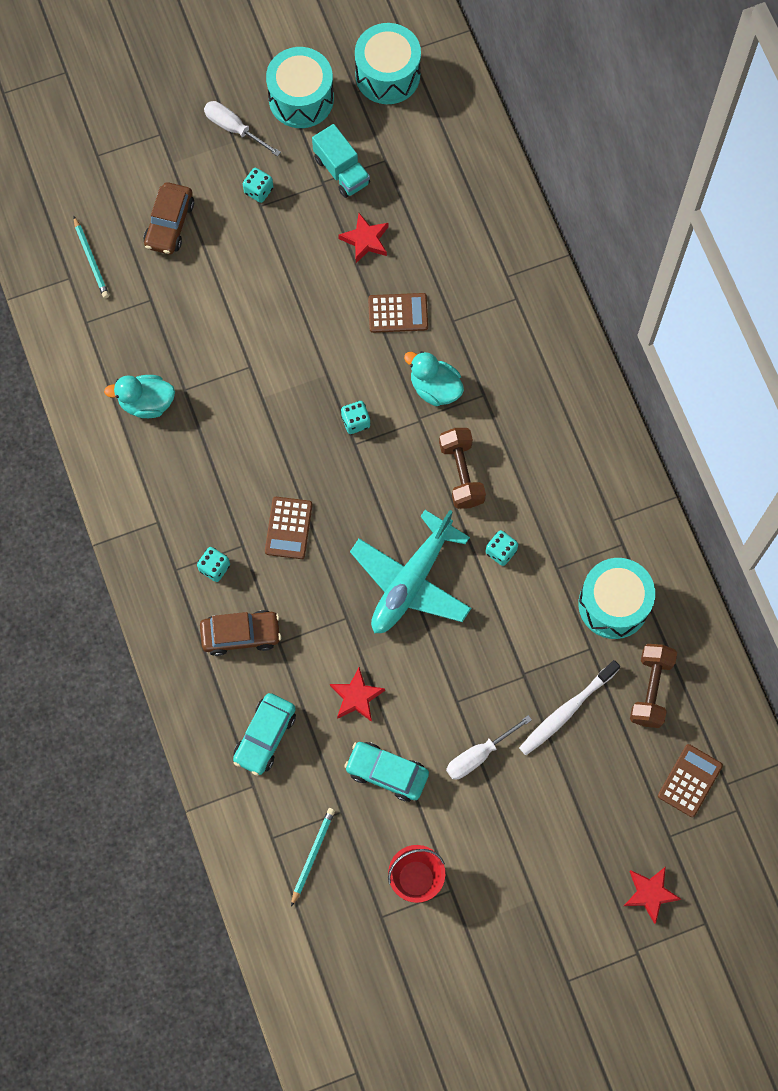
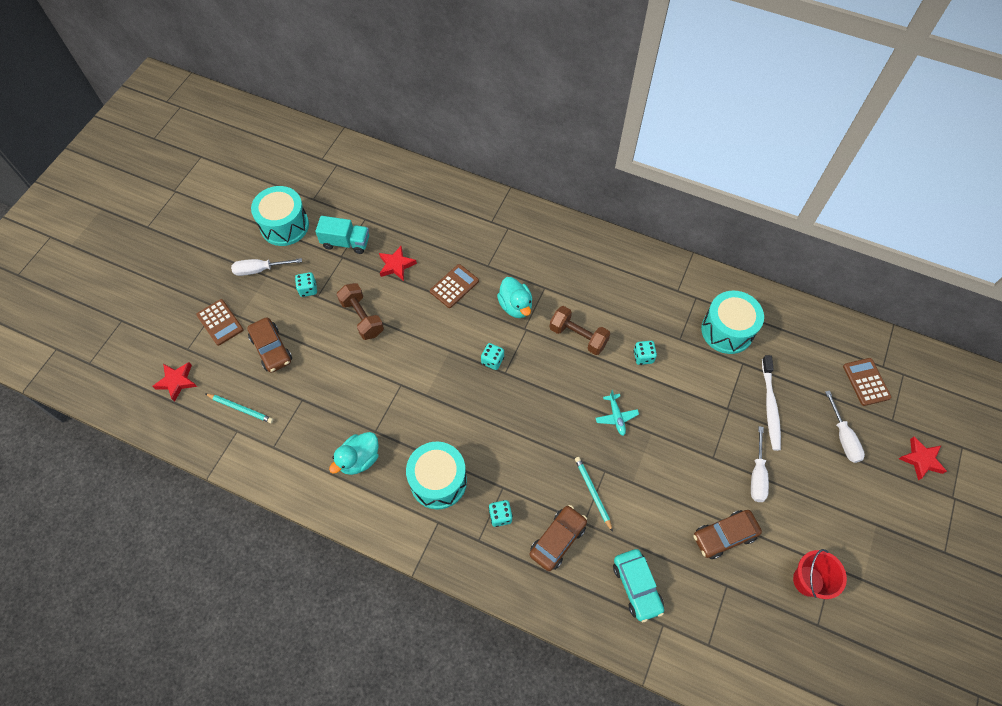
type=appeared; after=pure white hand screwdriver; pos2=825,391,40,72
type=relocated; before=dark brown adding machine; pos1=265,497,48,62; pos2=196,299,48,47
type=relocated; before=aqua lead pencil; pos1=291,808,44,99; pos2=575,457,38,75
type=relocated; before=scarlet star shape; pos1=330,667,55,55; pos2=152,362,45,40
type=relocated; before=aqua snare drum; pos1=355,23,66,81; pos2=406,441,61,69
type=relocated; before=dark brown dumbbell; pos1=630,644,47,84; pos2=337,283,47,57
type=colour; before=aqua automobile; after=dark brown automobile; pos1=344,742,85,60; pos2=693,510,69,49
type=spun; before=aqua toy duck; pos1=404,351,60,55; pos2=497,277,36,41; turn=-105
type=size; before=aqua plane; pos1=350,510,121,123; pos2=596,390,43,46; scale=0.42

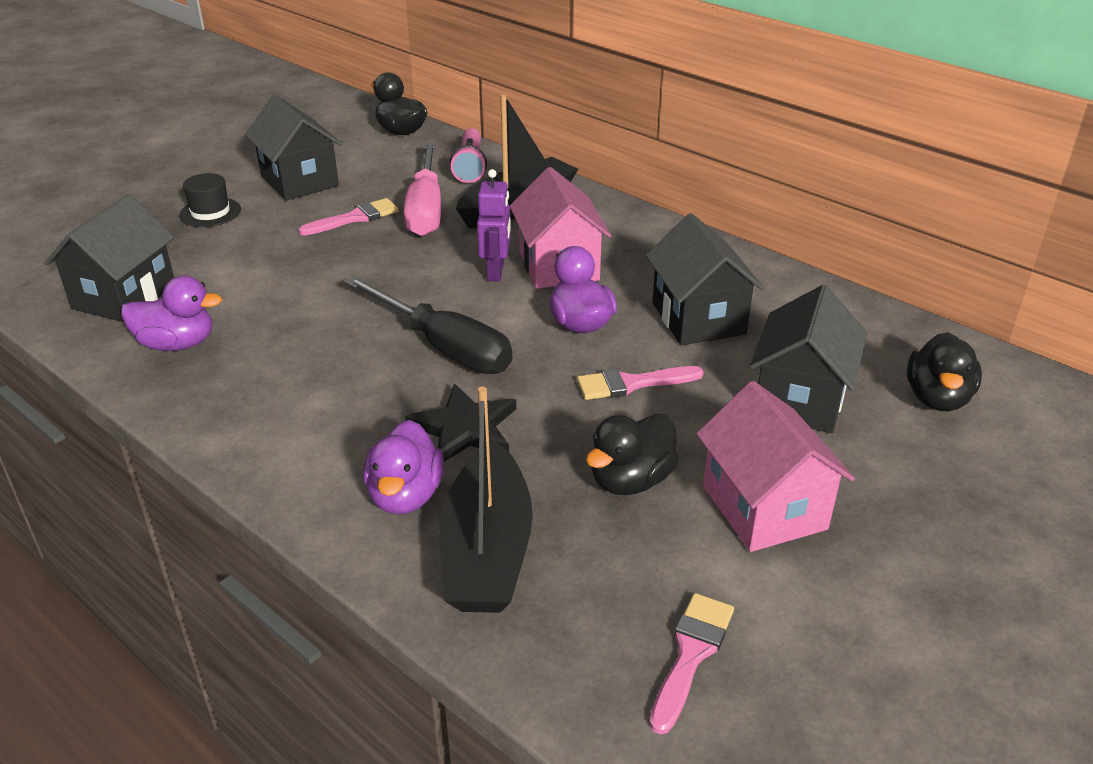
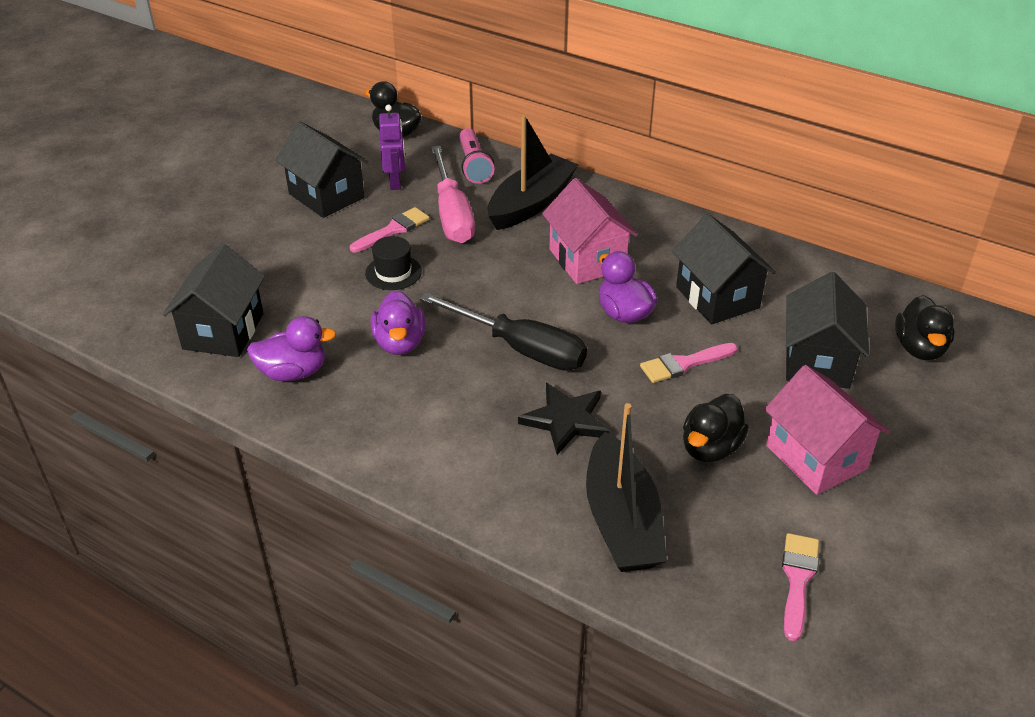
type=relocated; before=ebony hat; pos1=179,173,62,54; pos2=365,236,57,54
type=relocated; before=purple toy duck; pos1=363,420,81,95; pos2=370,290,56,65
type=relocated; before=purple robot; pos1=477,169,34,112; pos2=379,105,26,85

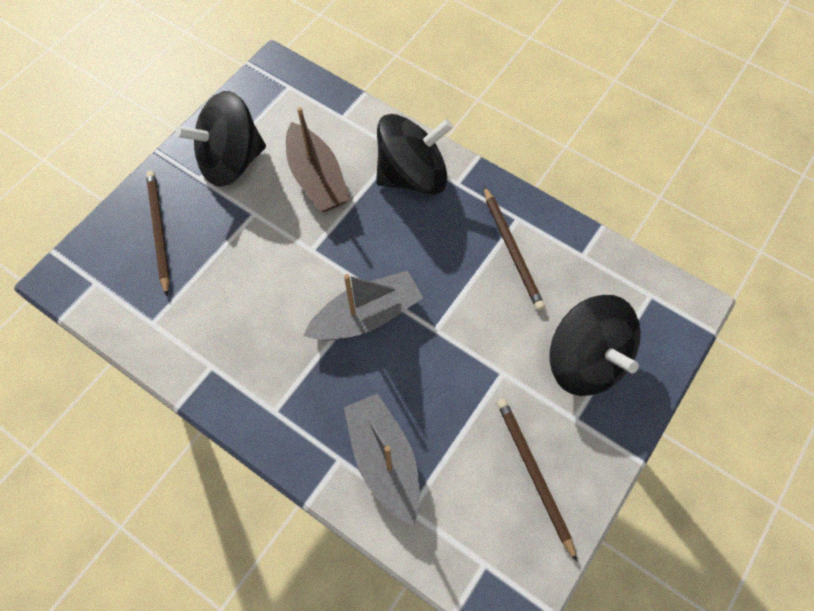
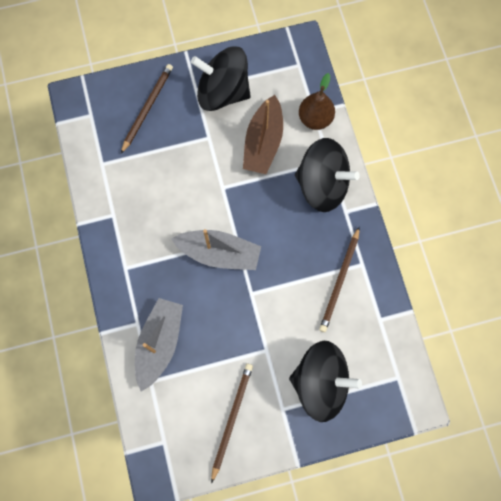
type=appeared; after=dark brown pear; pos2=299,73,36,57
type=spun; before=ebony spinning top; pos1=549,295,92,101; pos2=289,341,73,81; turn=-90

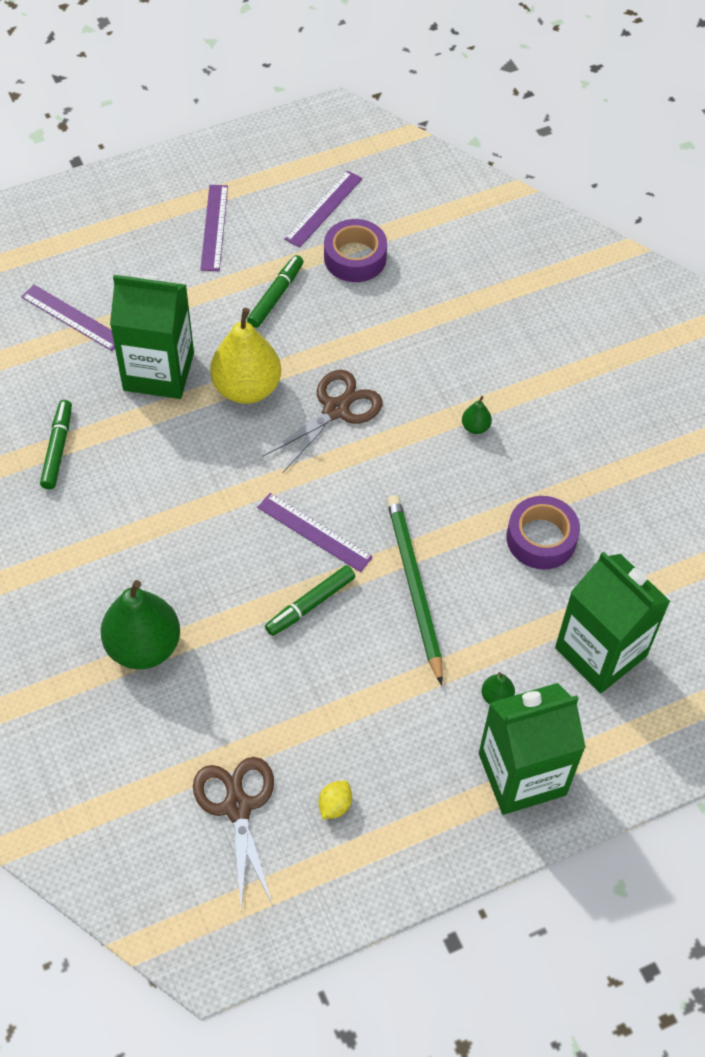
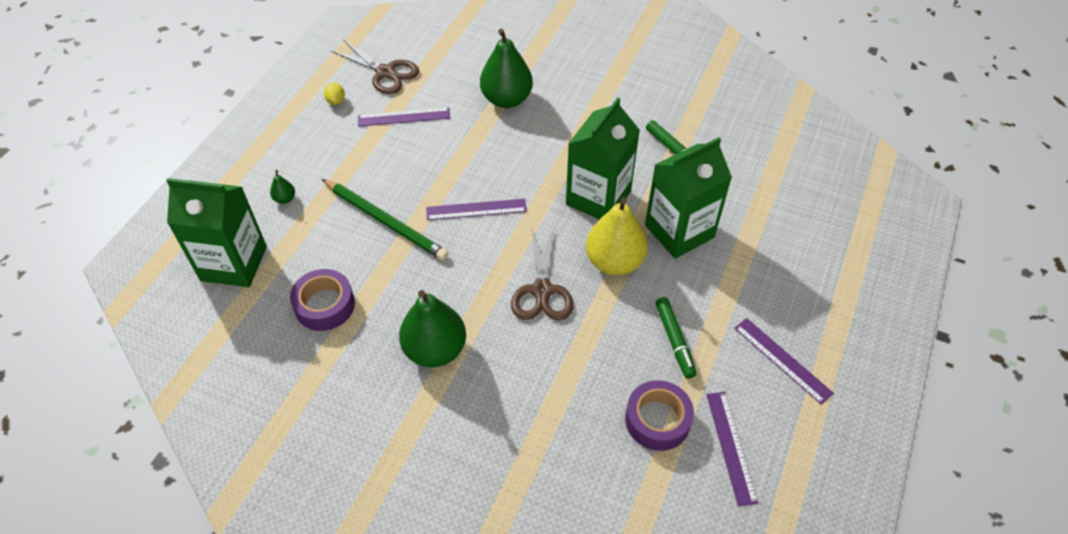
type=missing; before=emerald marker; pos1=265,565,90,71
type=relocated; before=purple ruler; pos1=21,285,94,66; pos2=358,107,92,20
type=relocated; before=emerald juice carton; pos1=479,683,107,132; pos2=566,98,74,122
type=size; before=emerald pear; pos1=462,396,30,38; pos2=399,290,67,77; scale=2.37

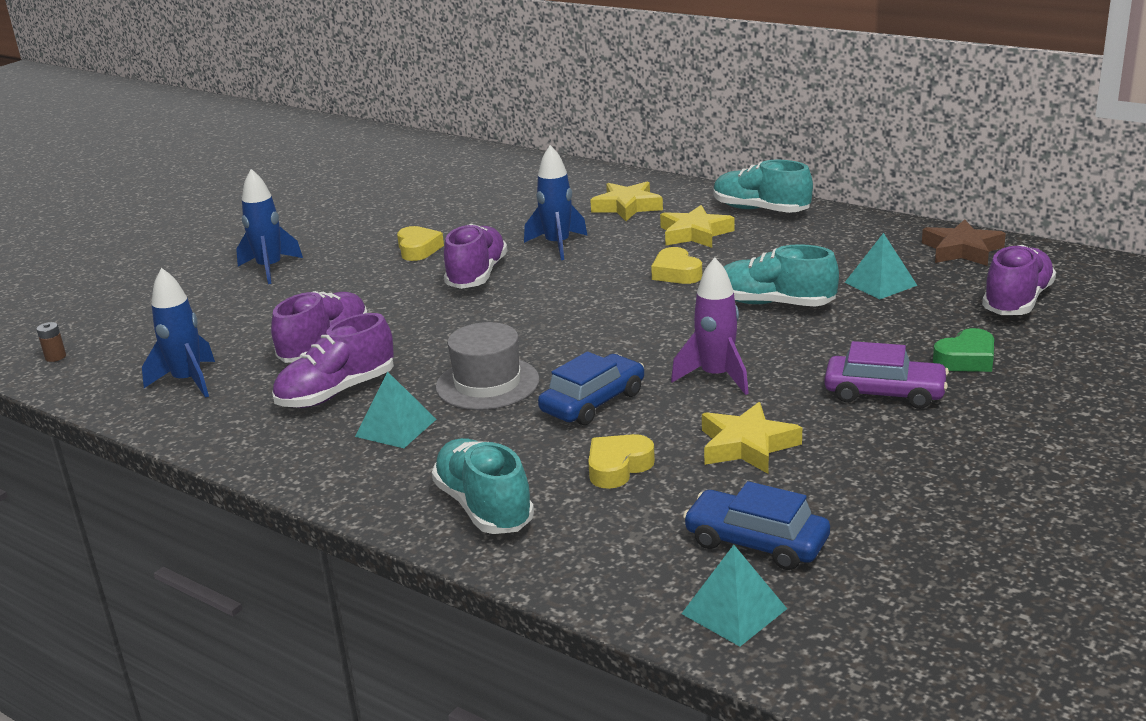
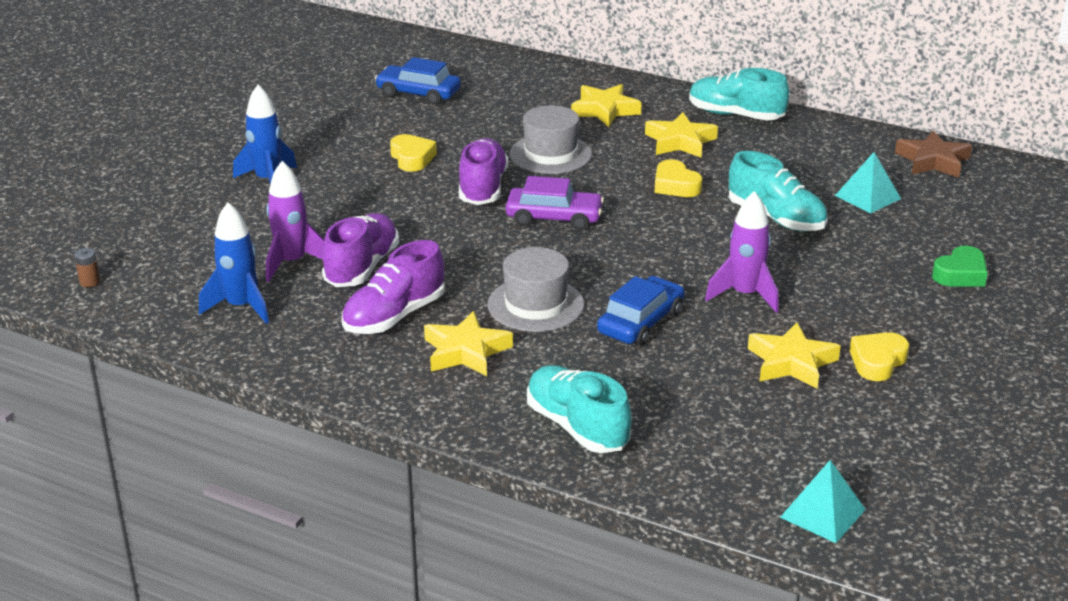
type=missing; before=purple sneaker; pos1=982,245,74,70
type=appeared; after=purple spaceship; pos2=266,161,58,121
type=relocated; before=yellow heart; pos1=588,434,67,55; pos2=850,332,59,49
type=relocated; before=royal blue automobile; pos1=683,481,147,89; pos2=375,57,86,48
type=relocated; before=purple automobile; pos1=824,341,125,68; pos2=506,176,98,54
type=exchanged; before=aqua solid pyramid; after=yellow star shape; pos1=355,371,81,77; pos2=424,311,89,65
type=exchanged; before=royal blue spaceship; after=ash-grey hat; pos1=524,145,63,115; pos2=510,105,82,69
type=spun; before=aqua sneaker; pos1=724,244,115,63; pos2=729,151,99,80; turn=-150

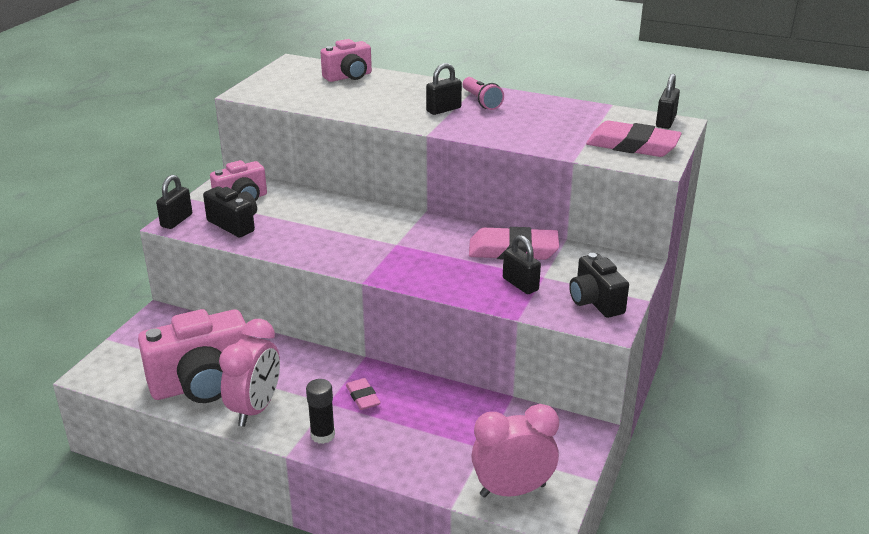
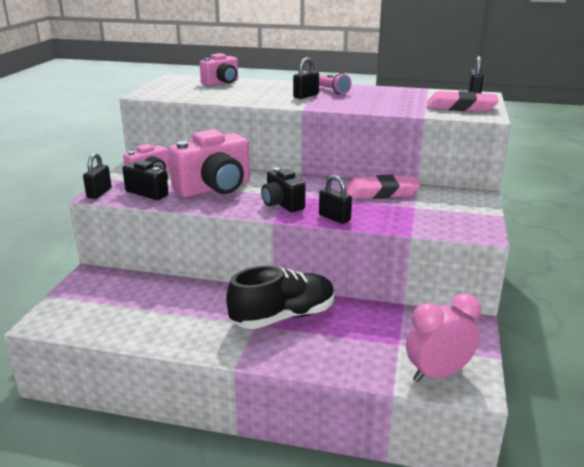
type=missing; before=pink bedside clock; pos1=219,319,61,108
type=missing; before=ebony stick of glue; pos1=306,379,29,65
type=relocated; before=pink photo camera; pos1=138,309,111,94; pos2=168,129,82,69
type=relocated; before=ebony padlock; pos1=503,235,38,59; pos2=319,175,33,49
type=relocated; before=ebony photo camera; pos1=569,253,60,65; pos2=261,168,44,44
type=exchanged; before=pink eraser; after=ebony sneaker; pos1=346,378,35,32; pos2=226,265,109,64

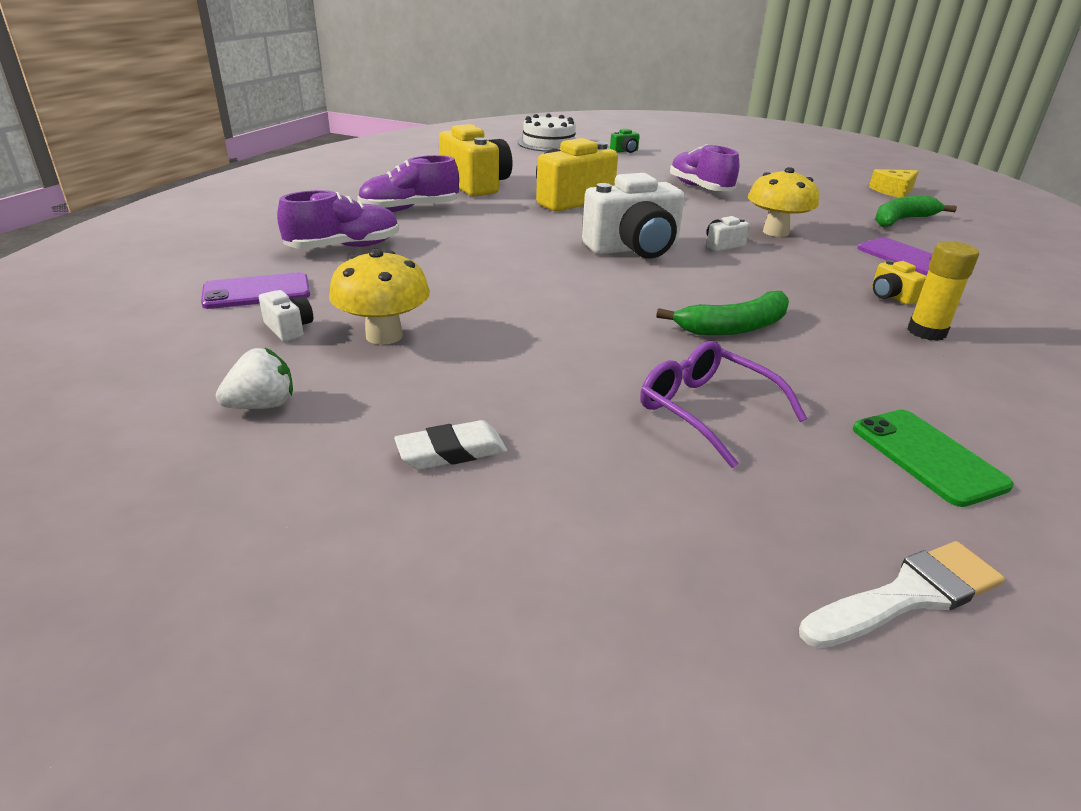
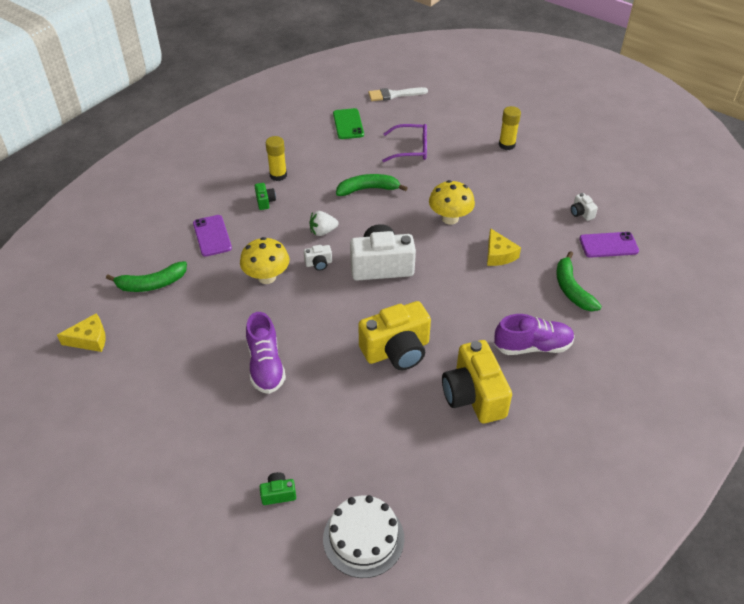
type=appeared; after=yellow cheese; pos2=487,228,34,38
type=relocated; before=pure white berry; pos1=216,347,77,62; pos2=309,211,30,25
type=relocated; before=yellow mushroom; pos1=329,249,101,96; pos2=429,180,46,45
type=exchanged; before=purple sneaker; after=emerald toy banana; pos1=277,190,122,59; pos2=556,251,46,60
type=exchanged; before=pure white eraser; after=yellow stick of glue; pos1=394,420,113,50; pos2=499,106,22,44
type=colour; before=yellow photo camera; after=emerald photo camera; pos1=872,260,54,45; pos2=255,183,21,27
type=spun; before=purple eyeglasses; pos1=640,341,167,127; pos2=382,124,45,38; turn=-60

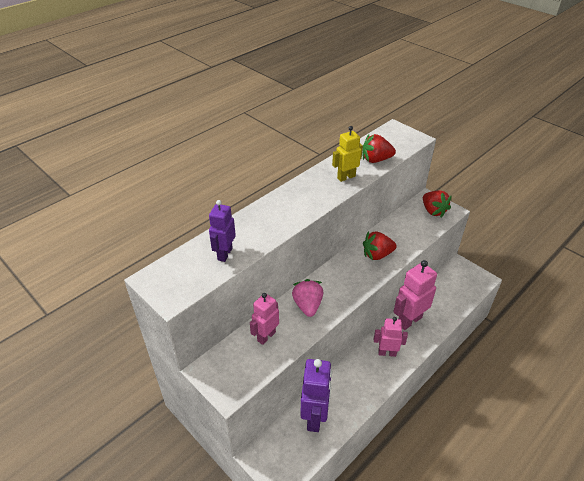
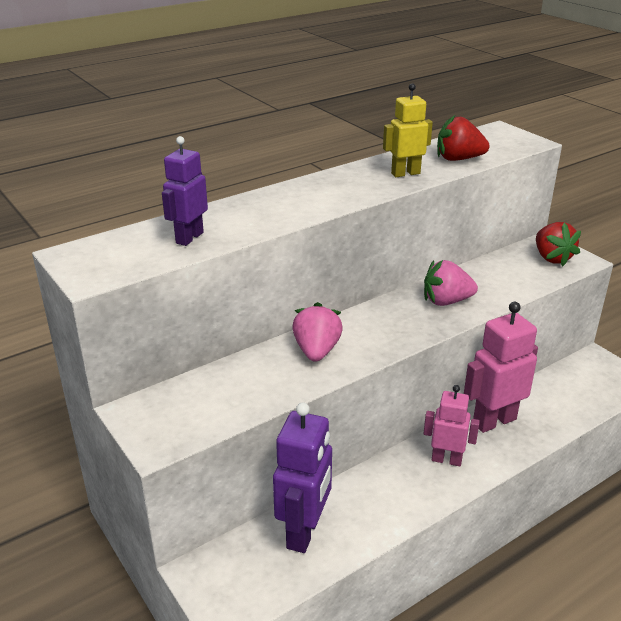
type=missing; before=pink robot; pos1=250,293,29,52
type=colour; before=scarlet berry; after=pink berry; pos1=363,231,34,30; pos2=424,260,54,46

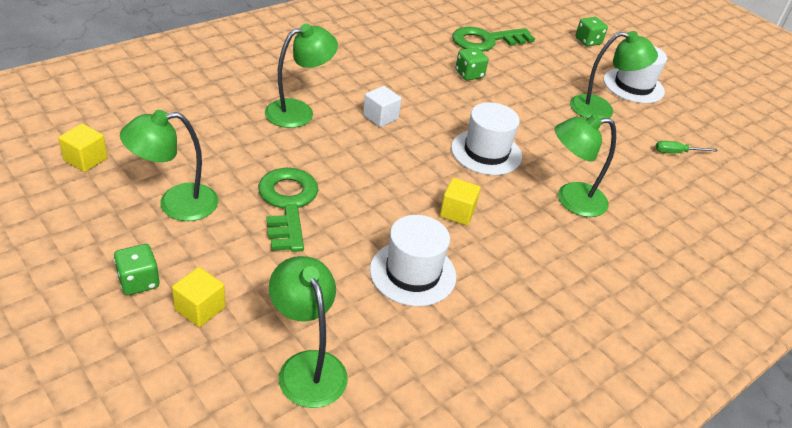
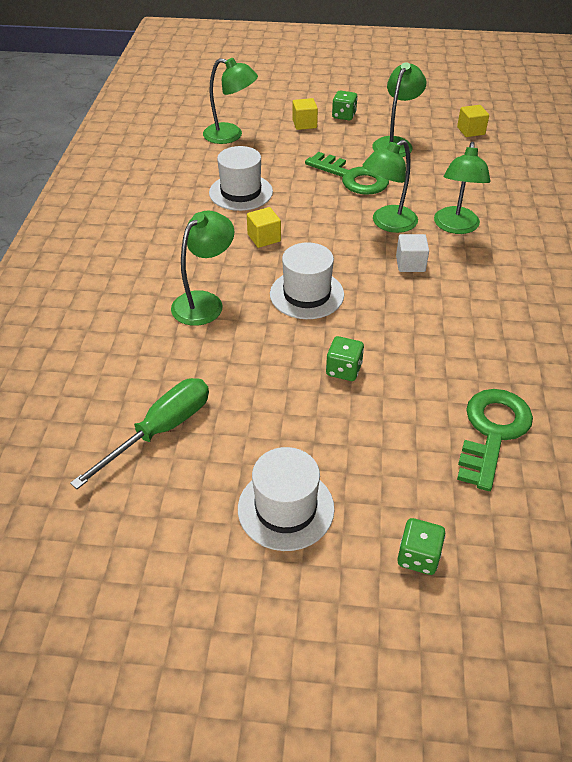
type=relocated; before=emerald die; pos1=455,47,33,34; pos2=326,336,38,45
type=relocated; before=emerald lamp; pos1=570,31,88,88; pos2=363,140,55,93
type=size; before=emerald hand screwdriver; pos1=656,141,62,12; pos2=70,378,139,111; scale=2.01

